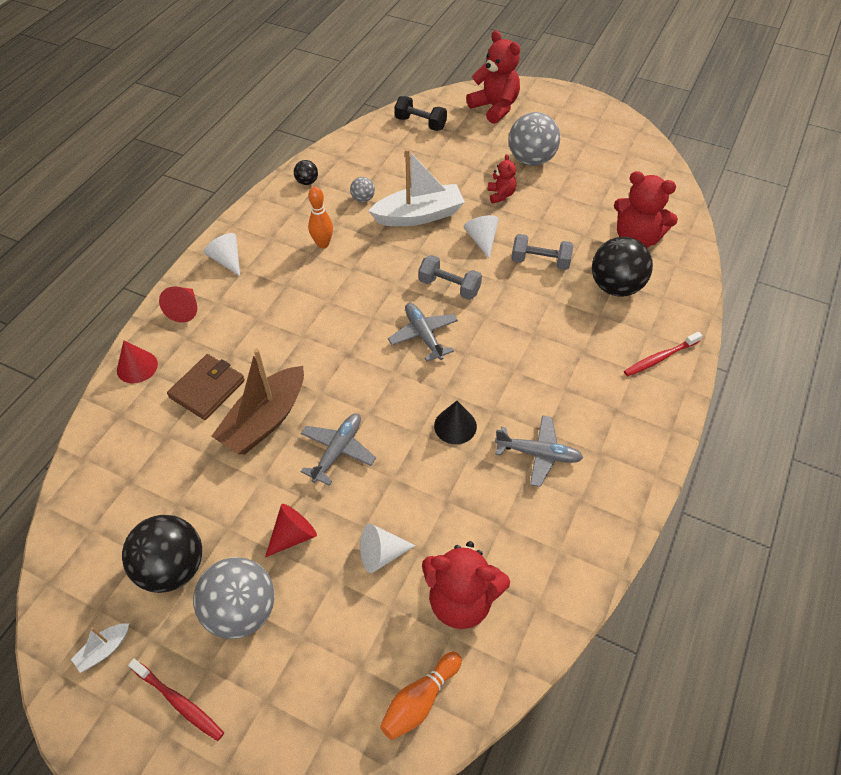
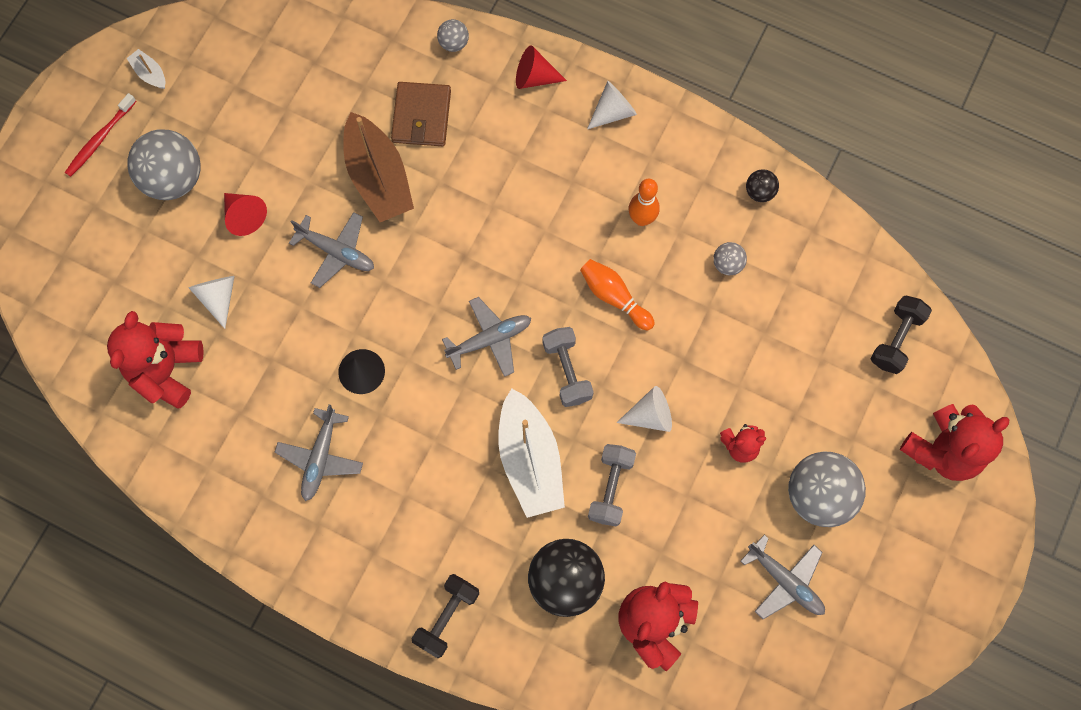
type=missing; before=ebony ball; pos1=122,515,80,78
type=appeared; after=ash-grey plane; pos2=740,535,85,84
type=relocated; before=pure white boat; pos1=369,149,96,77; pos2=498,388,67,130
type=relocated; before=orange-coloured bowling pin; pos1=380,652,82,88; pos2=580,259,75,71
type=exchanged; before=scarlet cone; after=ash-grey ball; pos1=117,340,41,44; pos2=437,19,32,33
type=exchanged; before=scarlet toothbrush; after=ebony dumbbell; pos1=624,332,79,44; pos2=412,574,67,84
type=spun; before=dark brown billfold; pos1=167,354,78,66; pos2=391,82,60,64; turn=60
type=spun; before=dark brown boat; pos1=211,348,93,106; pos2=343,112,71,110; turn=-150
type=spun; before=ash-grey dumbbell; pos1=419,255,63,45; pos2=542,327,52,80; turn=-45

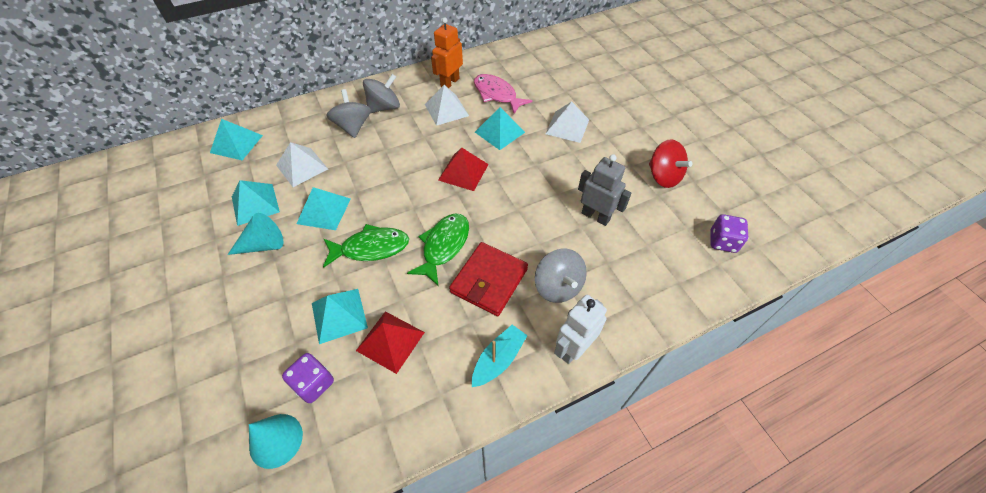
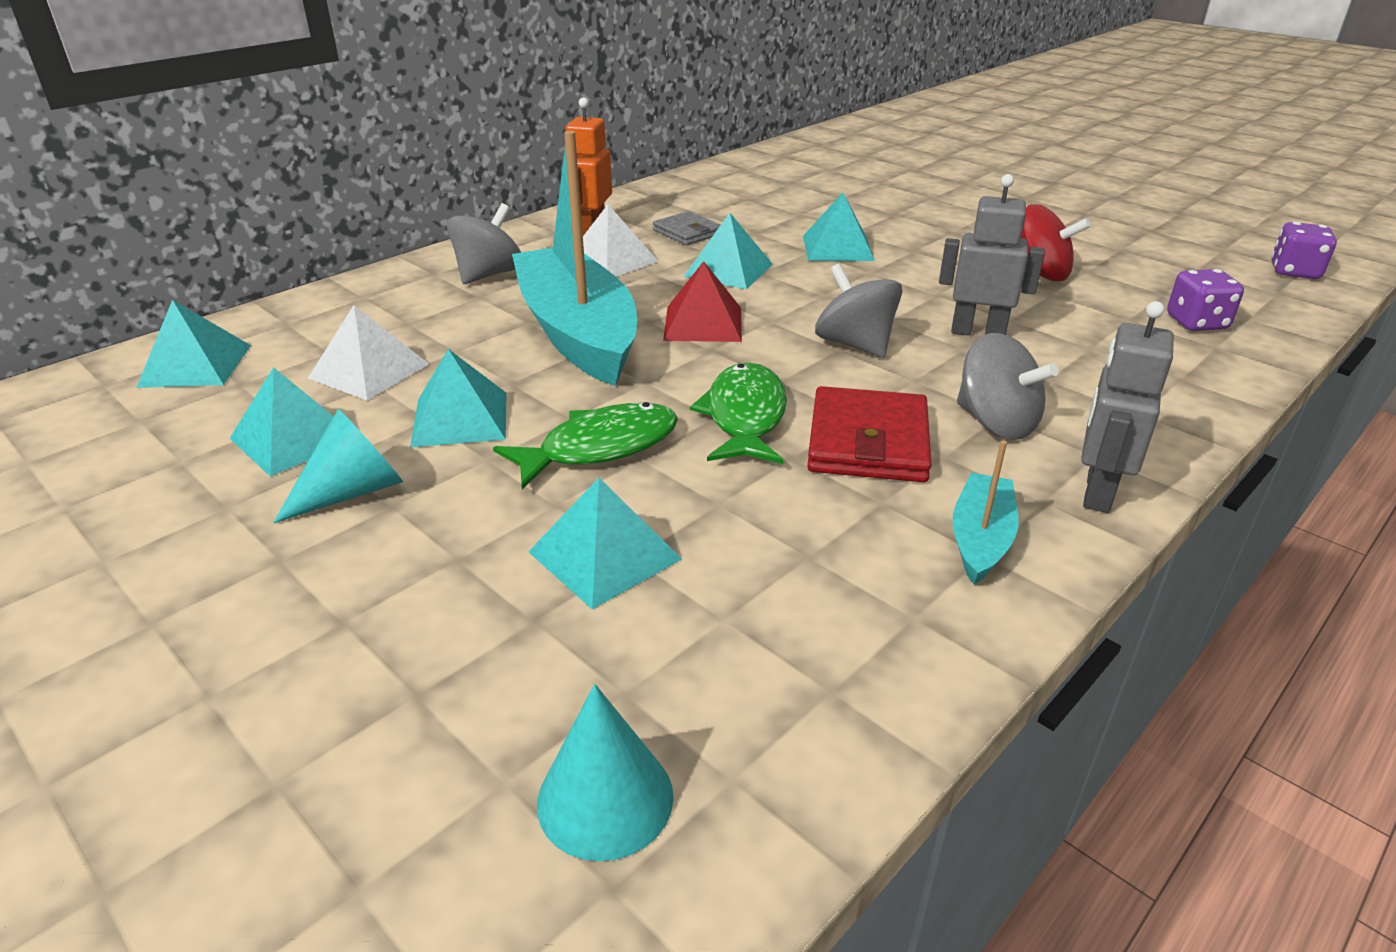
type=missing; before=scarlet solid pyramid; pos1=356,311,69,63
type=appeared; after=aqua boat; pos2=512,131,125,255
type=relocated; before=purple die; pos1=282,353,52,50; pos2=1271,222,66,57
type=relocated; before=ash-grey spinning top; pos1=326,89,45,49; pos2=815,264,88,94
type=exchanged; before=pink fish; after=ash-grey billfold; pos1=474,74,59,40; pos2=653,211,67,34
type=colour; before=pure white solid pyramid; after=aqua solid pyramid; pos1=545,102,44,41; pos2=803,193,72,68
type=colour; before=pure white robot; after=ash-grey robot; pos1=554,295,53,69; pos2=1081,301,93,212

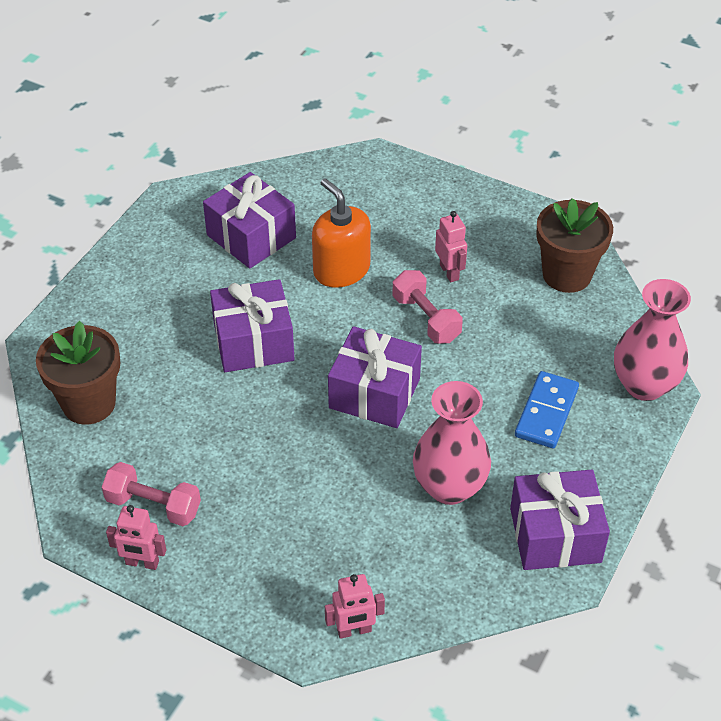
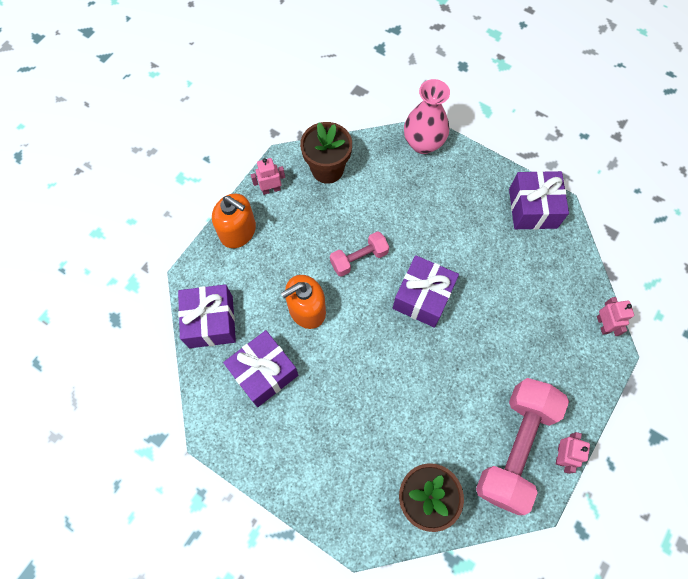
type=missing; before=pink vase; pos1=413,381,78,124
type=missing; before=royal blue domino piece; pos1=515,371,64,77
type=appeared; after=orange-coloured pump bottle; pos2=212,194,44,54
type=relocated; before=purple wrapped gift; pos1=210,279,85,93; pos2=178,284,58,64
type=relocated; before=pink robot; pos1=435,211,32,71; pos2=251,158,34,37
type=size; before=pink dumbbell; pos1=102,462,99,64; pos2=476,378,93,137; scale=1.92

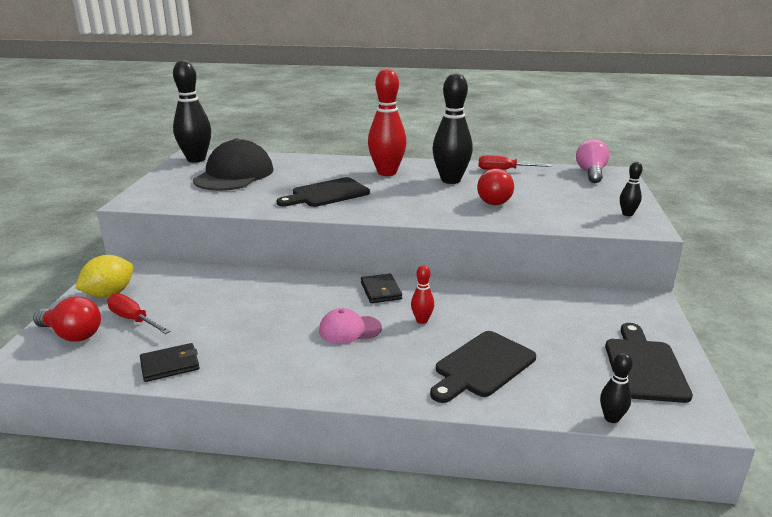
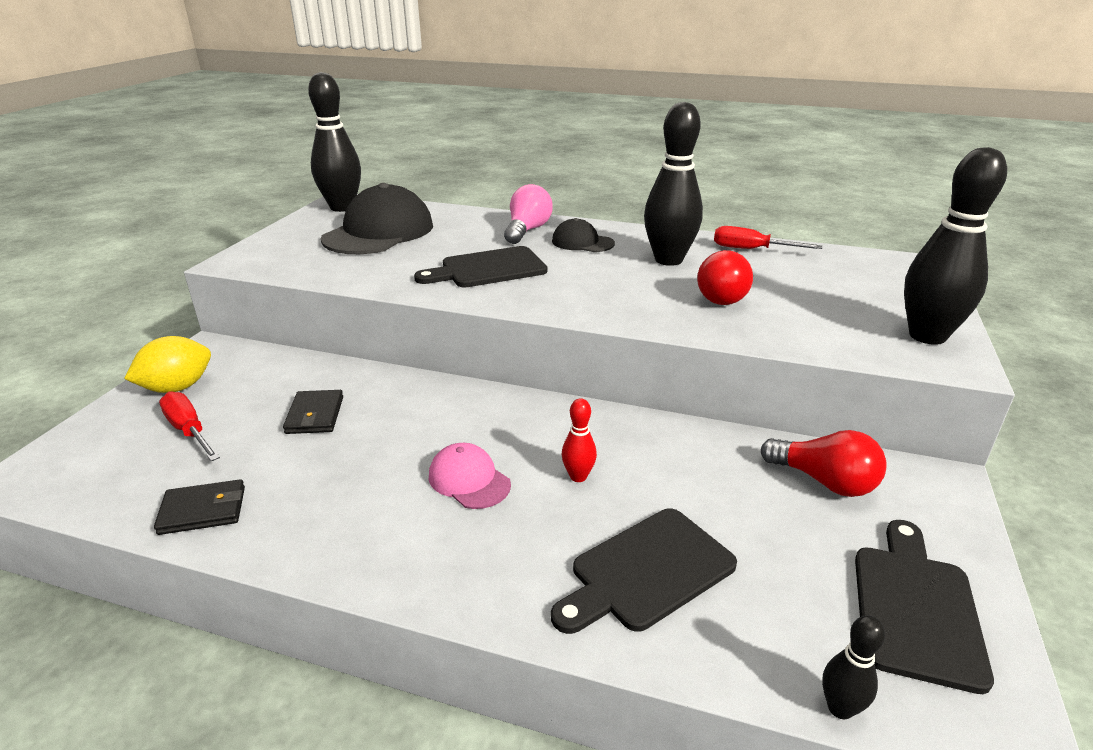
type=relocated; before=scarlet light bulb; pos1=33,296,68,46; pos2=761,430,126,67
type=relocated; before=ebony billfold; pos1=361,274,41,29; pos2=283,390,60,44
type=relocated; before=pink light bulb; pos1=576,139,33,44; pos2=504,184,49,60
type=exchanged; before=scarlet bowling pin; after=ebony peaked cap; pos1=368,68,39,108; pos2=552,218,63,34
type=spun; before=pink peaked cap; pos1=319,308,63,36; pos2=429,443,82,66; turn=45
type=size; before=ebony bowling pin; pos1=620,162,23,54; pos2=904,147,103,198; scale=2.18

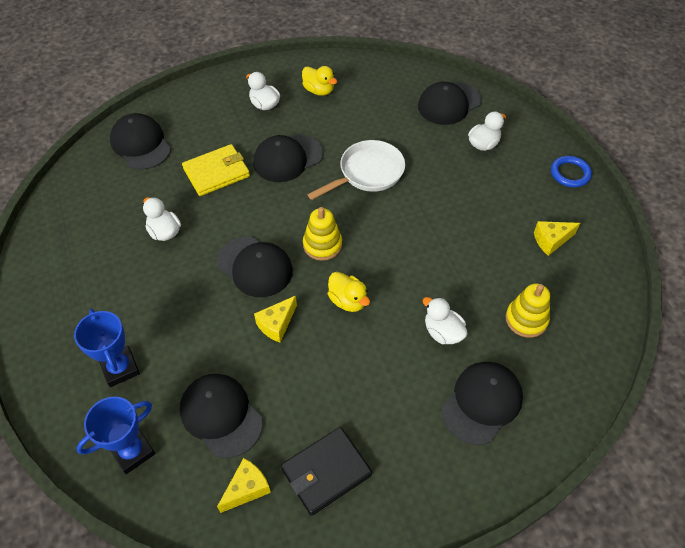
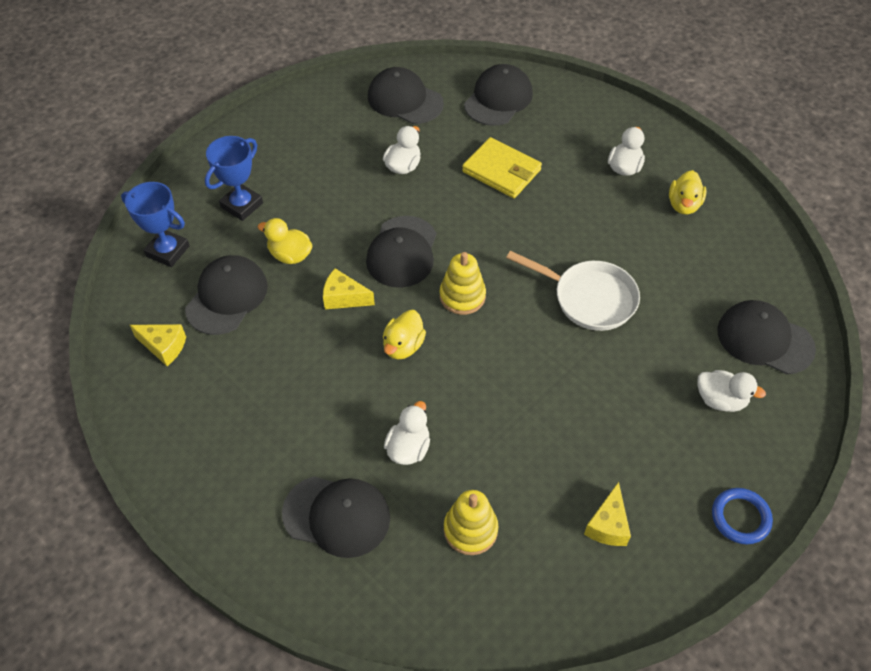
type=missing; before=ebony billfold; pos1=281,427,91,89
type=appeared; after=yellow toy duck; pos2=258,218,54,46
type=relocated; before=ebony peaked cap; pos1=253,134,70,48; pos2=368,67,76,57
type=spun; before=yellow cheese; pos1=534,221,46,35; pos2=584,482,47,64; turn=-120

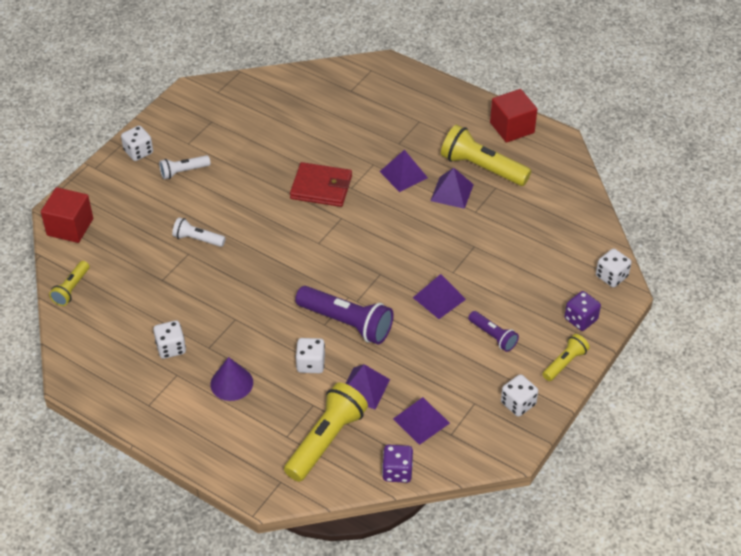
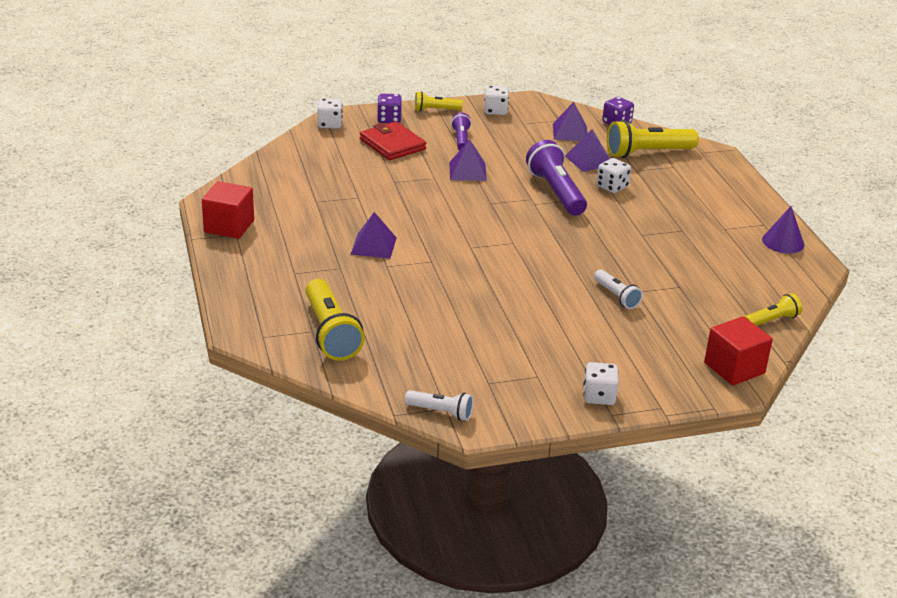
type=missing; before=pure white die; pos1=153,320,33,39
type=missing; before=purple solid pyramid; pos1=430,168,44,41
type=relocated; before=pure white pocket torch; pos1=159,155,51,24; pos2=405,390,68,31
type=relocated; before=purple cone; pos1=210,357,43,44; pos2=762,206,42,48
type=relocated; before=scarlet billfold; pos1=290,162,62,45; pos2=360,121,66,39
type=relocated; before=yellow pocket torch; pos1=441,125,90,61; pos2=305,279,60,82

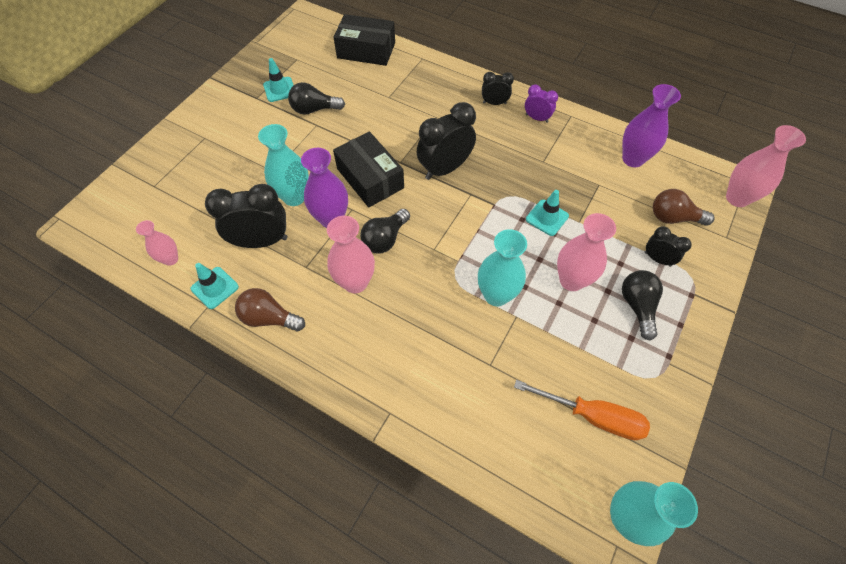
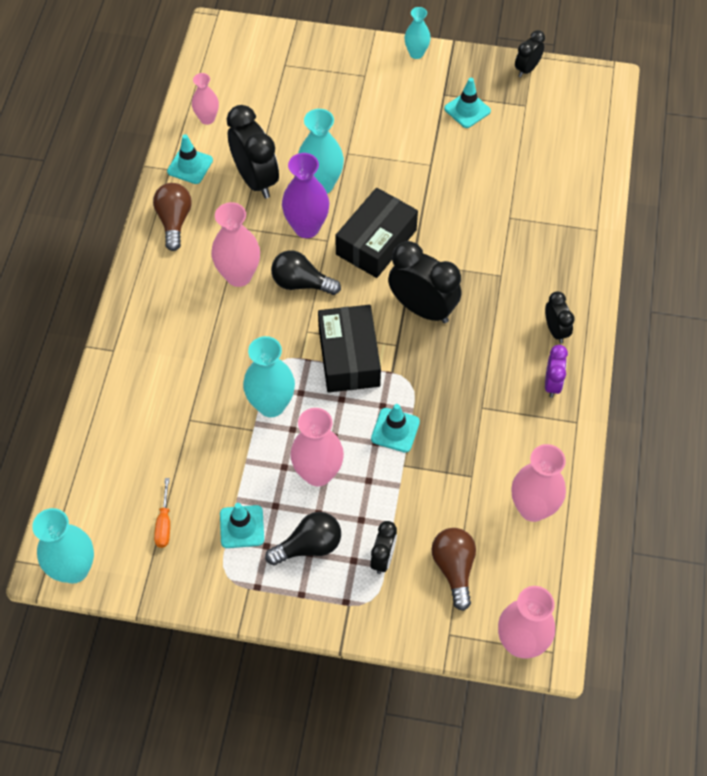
type=missing; before=ebony light bulb; pos1=288,82,57,33
type=appeared; after=aqua traffic cone; pos2=220,503,44,45
type=appeared; after=aqua vase; pos2=404,7,27,52
type=appeared; after=ebony bedside clock; pos2=515,30,30,47
type=relocated; before=ebony box; pos1=334,14,61,52; pos2=318,305,63,88
type=colour; before=purple vase; after=pink vase; pos1=622,84,59,83; pos2=512,444,54,78
type=size; before=orange-coloured hand screwdriver; pos1=514,380,136,60; pos2=154,478,16,70; scale=0.54

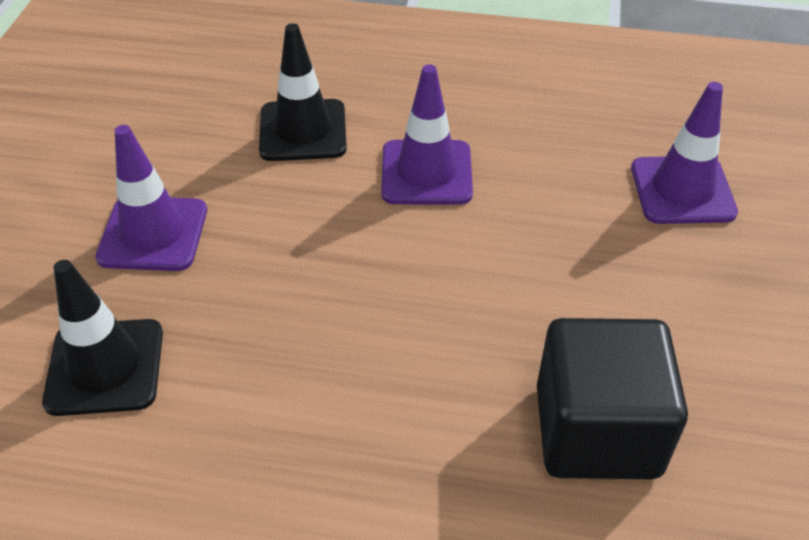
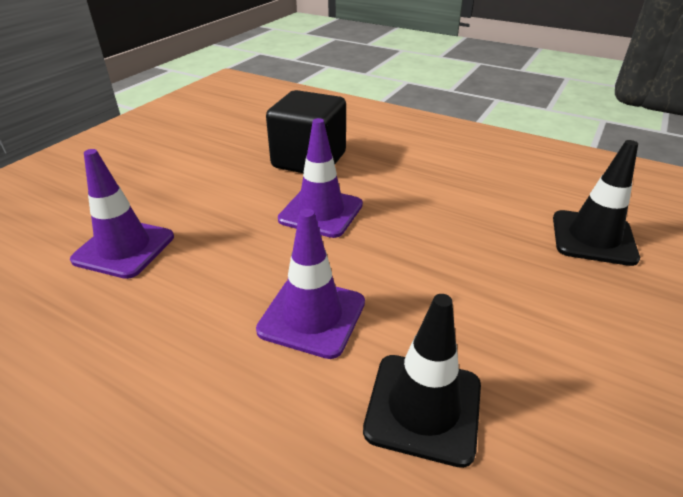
type=relocated; before=purple traffic cone; pos1=96,125,111,146; pos2=278,118,85,120

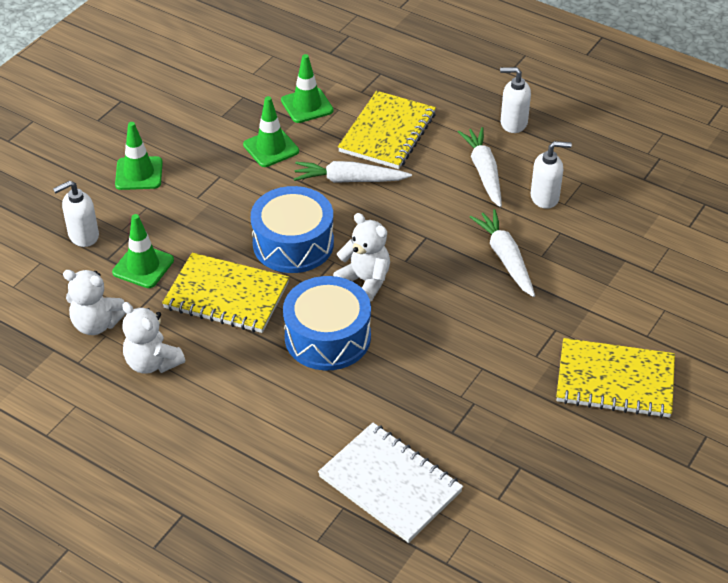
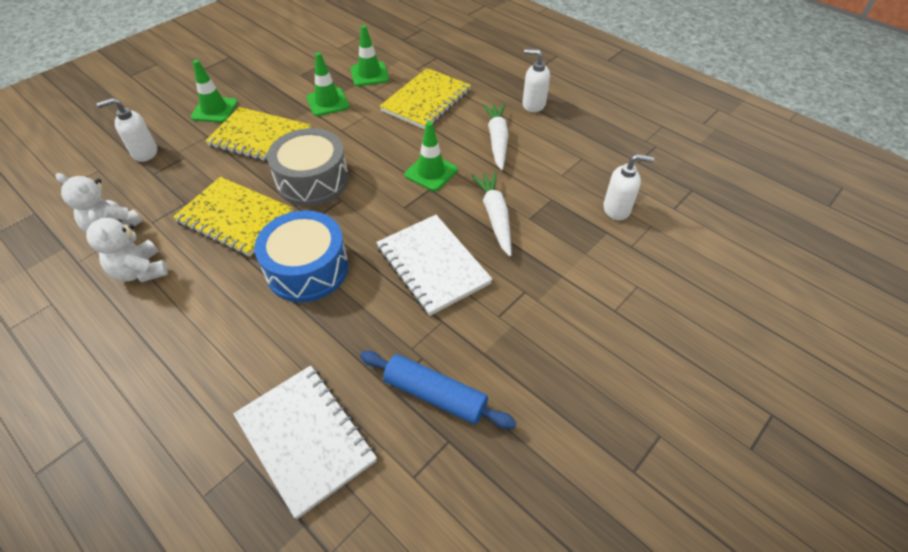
type=missing; before=pure white carrot; pos1=294,161,118,22
type=missing; before=pure white teddy bear; pos1=333,213,57,89
type=appeared; after=royal blue pastry roller; pos2=360,351,156,78
type=appeared; after=pure white notebook; pos2=376,215,117,101
type=relocated; before=emerald traffic cone; pos1=112,214,62,74; pos2=404,121,54,70
type=relocated; before=pure white pump bottle; pos1=531,141,41,68; pos2=604,154,50,66
type=relocated; before=yellow notebook; pos1=556,338,119,80; pos2=205,107,106,55
type=colour; before=royal blue snare drum; after=ash-grey snare drum; pos1=251,186,83,87; pos2=267,128,82,78

